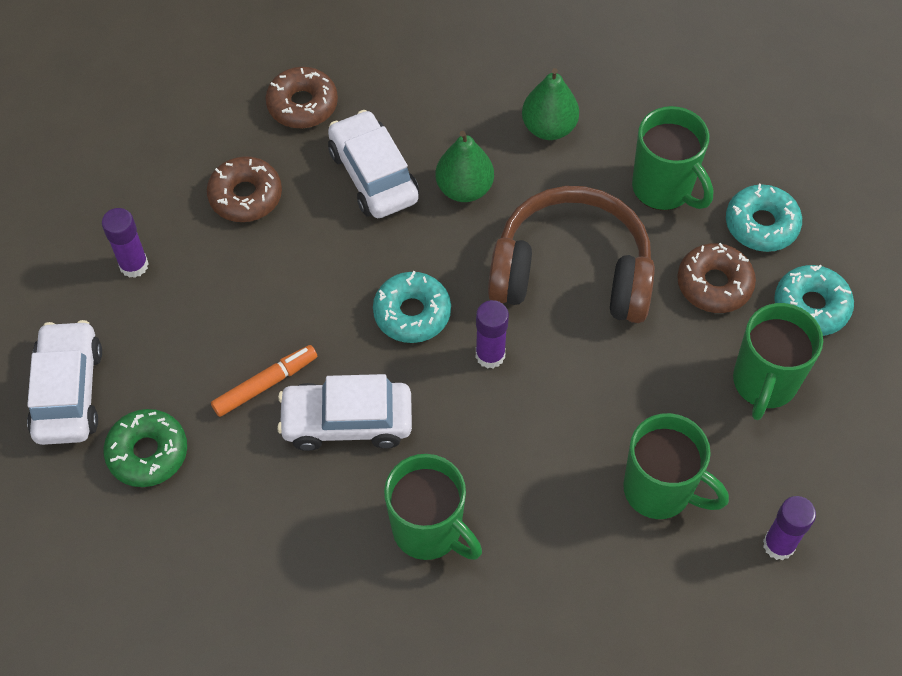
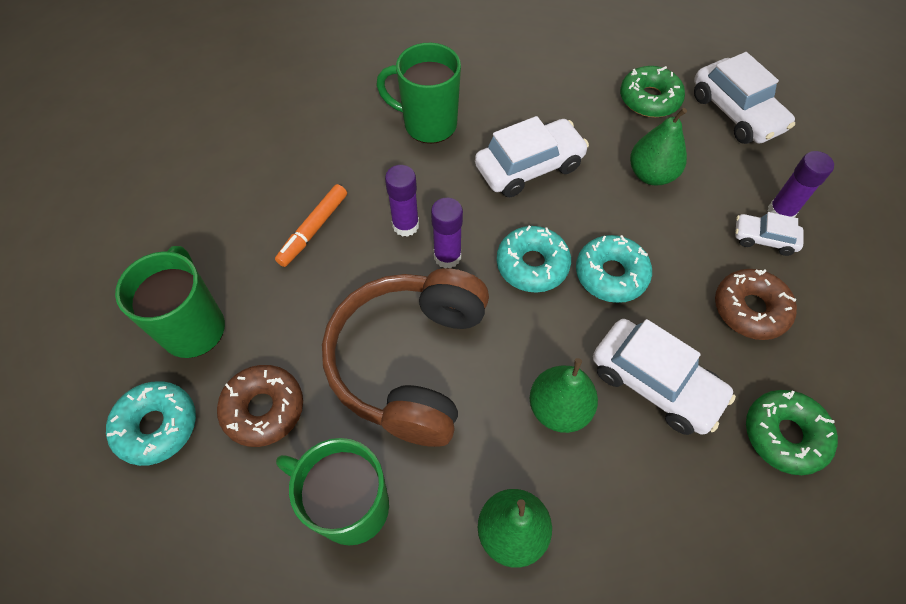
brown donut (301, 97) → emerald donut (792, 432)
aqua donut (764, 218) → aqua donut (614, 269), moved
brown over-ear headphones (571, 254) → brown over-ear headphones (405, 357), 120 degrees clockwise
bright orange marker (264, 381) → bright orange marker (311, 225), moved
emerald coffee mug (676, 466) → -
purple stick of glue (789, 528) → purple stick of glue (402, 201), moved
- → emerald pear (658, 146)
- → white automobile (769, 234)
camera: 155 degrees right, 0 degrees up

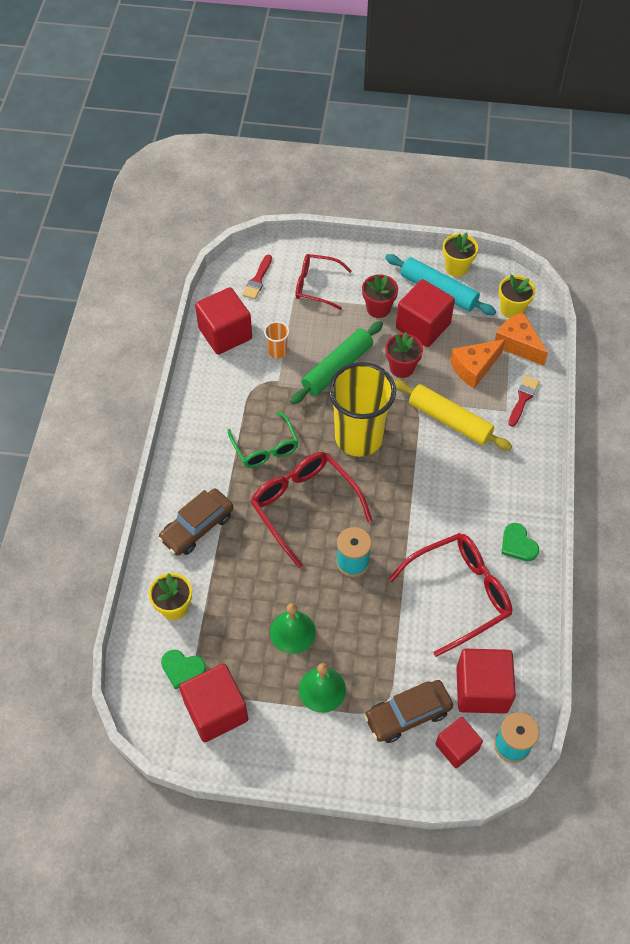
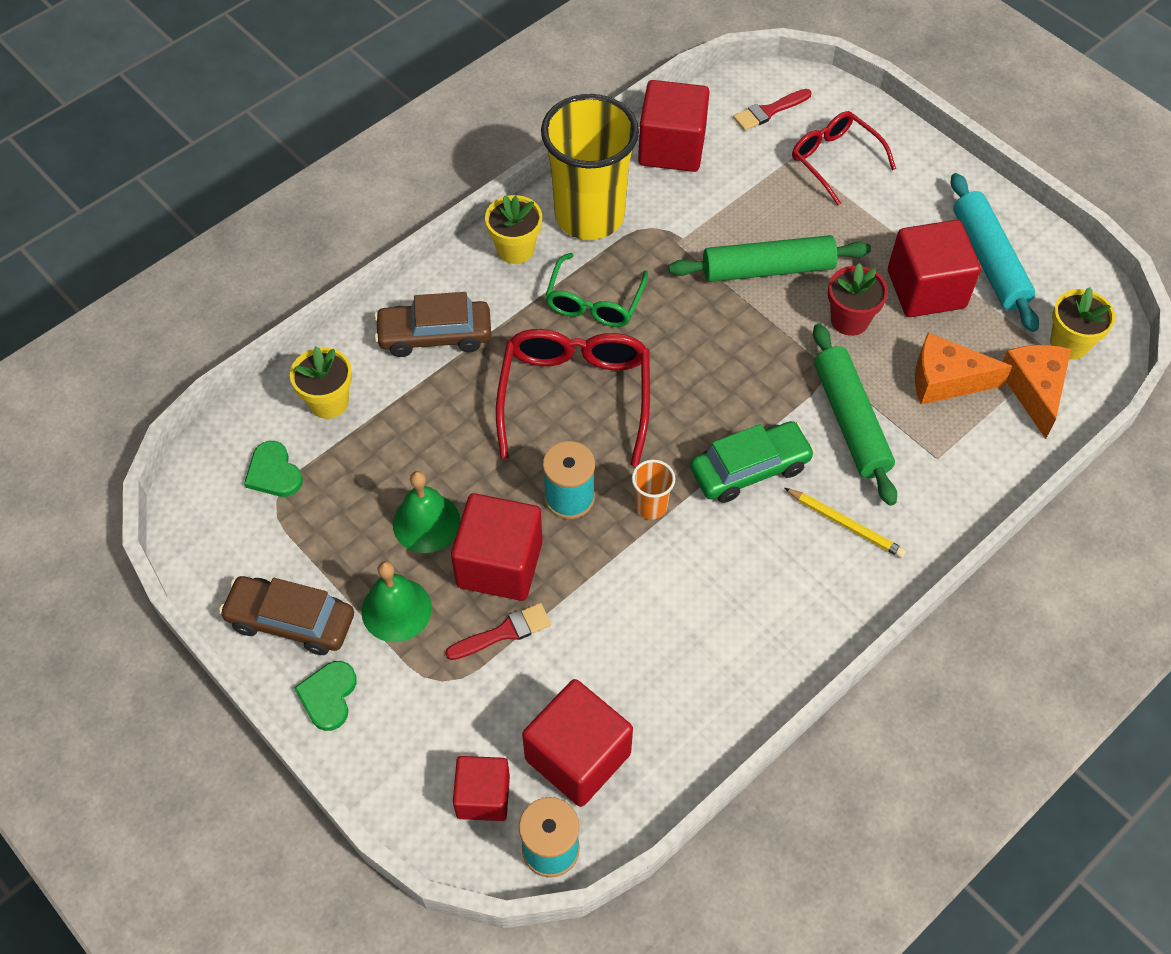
yellow plant pot (460, 254) → yellow plant pot (513, 229), moved
scarlet plant pot (380, 296) → -
bright orange tumbler (276, 340) → bright orange tumbler (653, 490), moved
yellow tumbler (362, 409) → yellow tumbler (590, 167), moved
scarlet brush (524, 401) → scarlet brush (498, 631), moved
yellow rolling pin (453, 415) → emerald rolling pin (855, 415)
emerald heart (520, 542) → emerald heart (325, 696), moved
scarlet glasses (450, 595) → -
scarlet cube (213, 702) → scarlet cube (497, 547), moved
brown automobile (408, 711) → brown automobile (286, 615), moved
- → emerald automobile (752, 462)
- → yellow lead pencil (845, 523)
camera: 40 degrees right, 0 degrees up

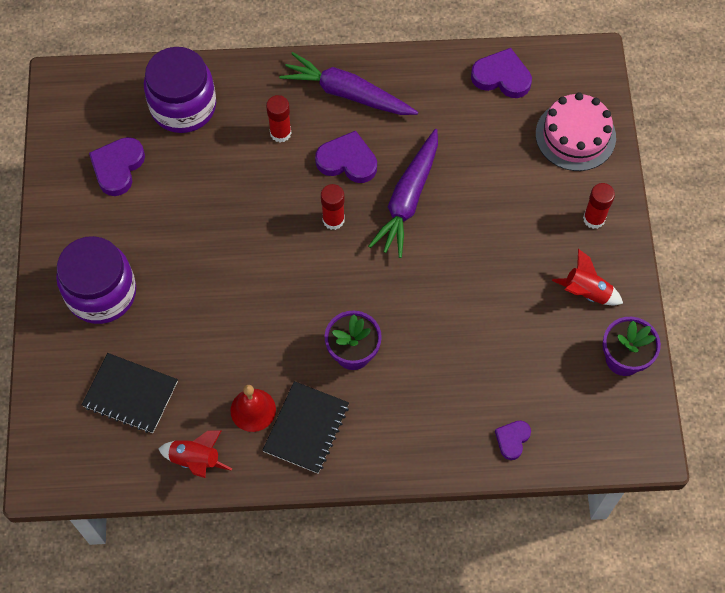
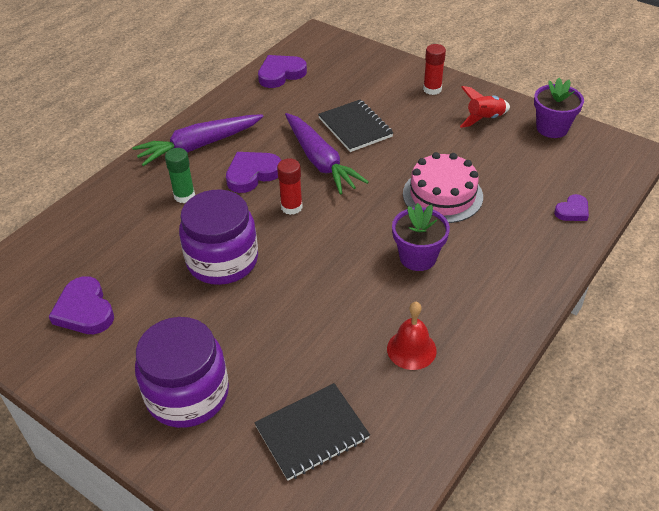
purple jar (180, 90) → purple jar (218, 237), moved
pink cake (576, 131) → pink cake (443, 187), moved
scarlet stick of glue (279, 118) → emerald stick of glue (180, 175)
black notebook (305, 427) → black notebook (355, 126), moved
purple heart (513, 440) → purple heart (571, 207), 105 degrees counterclockwise
scarlet spaceship (195, 454) → -
camera: 50 degrees left, 20 degrees down

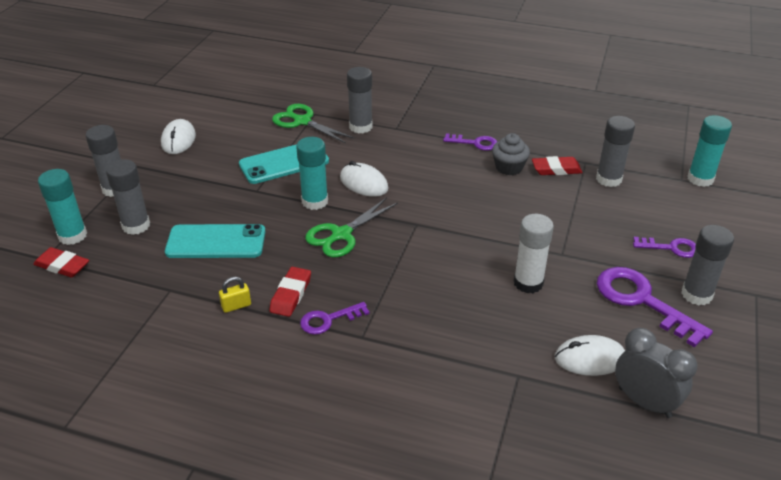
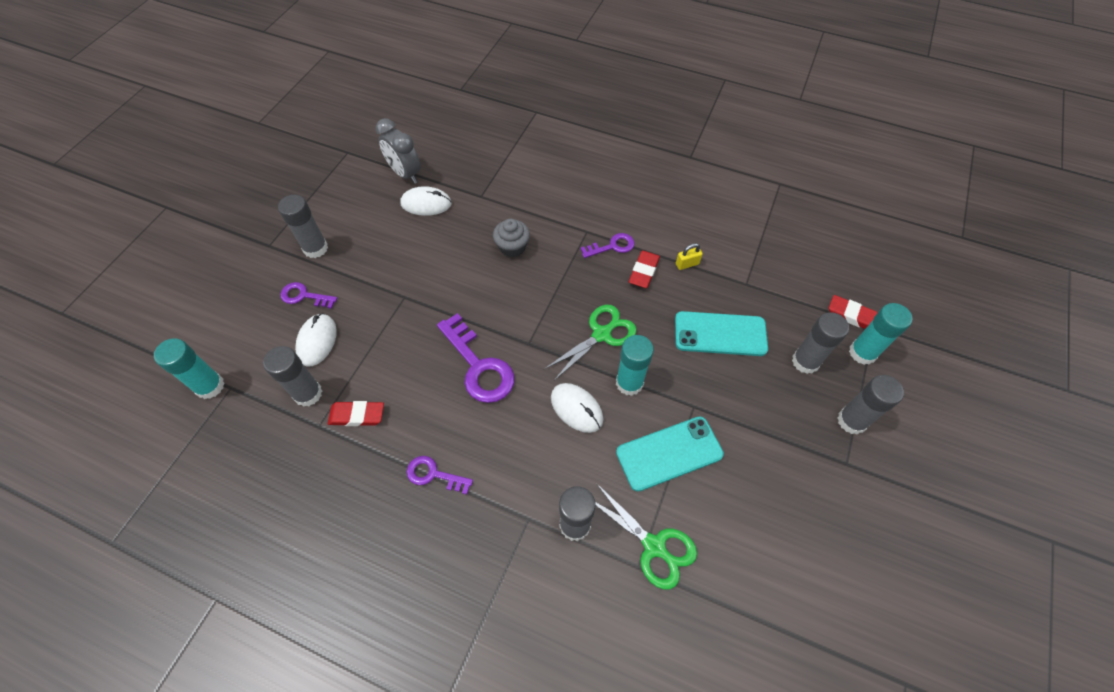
white computer mouse (178, 136) → white computer mouse (316, 340), moved
grey fairy cake (511, 154) → grey fairy cake (511, 238), moved
white stick of glue (534, 253) → -
purple latchkey (655, 307) → purple latchkey (476, 358), moved
camera: 175 degrees left, 20 degrees up

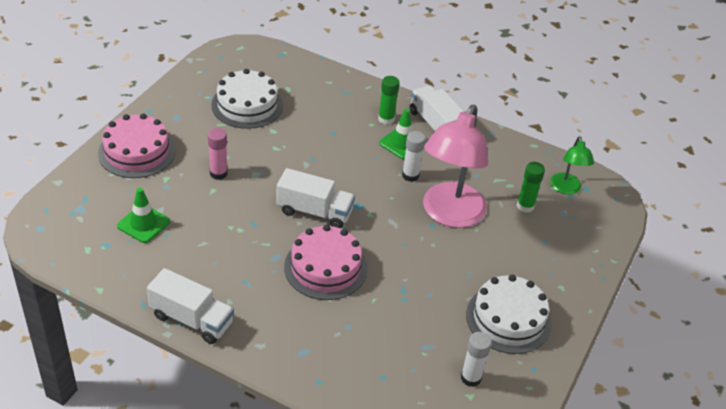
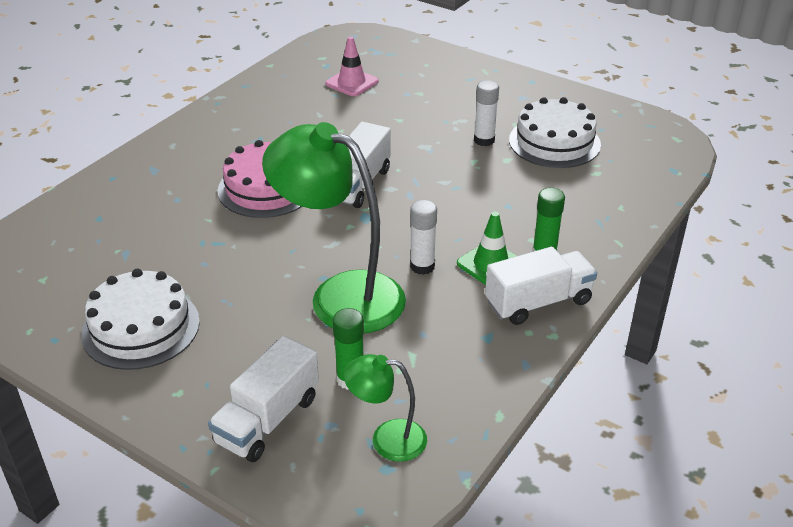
pink lamp (455, 166) → emerald lamp (334, 227)
pink cake (136, 145) → -
pink stick of glue (218, 154) → -
emerald road cone (143, 215) → pink road cone (352, 66)
white truck (190, 306) → white truck (263, 399), moved
white stick of glue (476, 359) → white stick of glue (486, 113), moved
camera: 100 degrees right, 5 degrees down

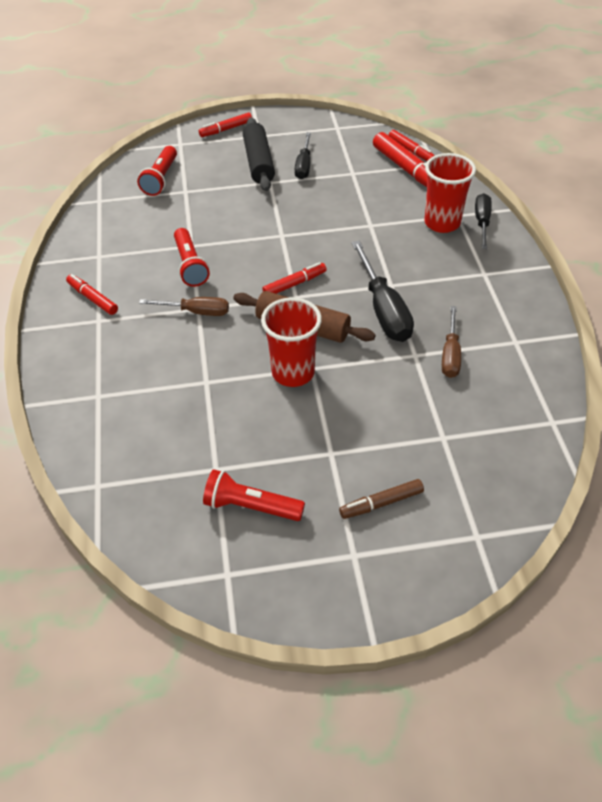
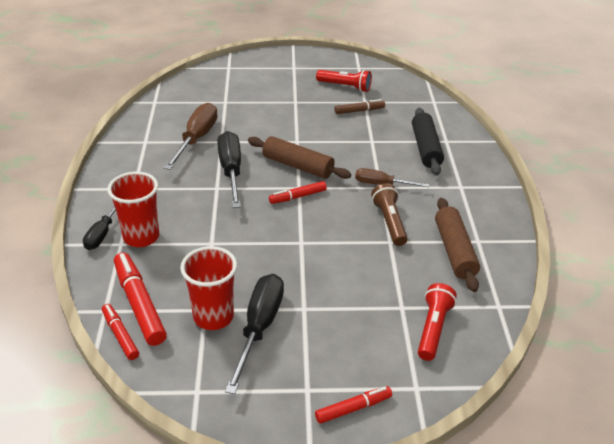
black rolling pin (259, 154) → black rolling pin (428, 141), moved
black screwdriver (302, 155) → black screwdriver (254, 334), x1.61
scarlet torch (192, 257) → brown torch (389, 214)
scarlet marker (92, 294) → -
scarlet tumbler (291, 342) → scarlet tumbler (208, 288), moved
brown screwdriver (451, 342) → brown screwdriver (191, 136), x1.61
brown marker (381, 499) → brown marker (360, 106), moved
- → brown rolling pin (457, 245)
camera: 175 degrees left, 10 degrees down

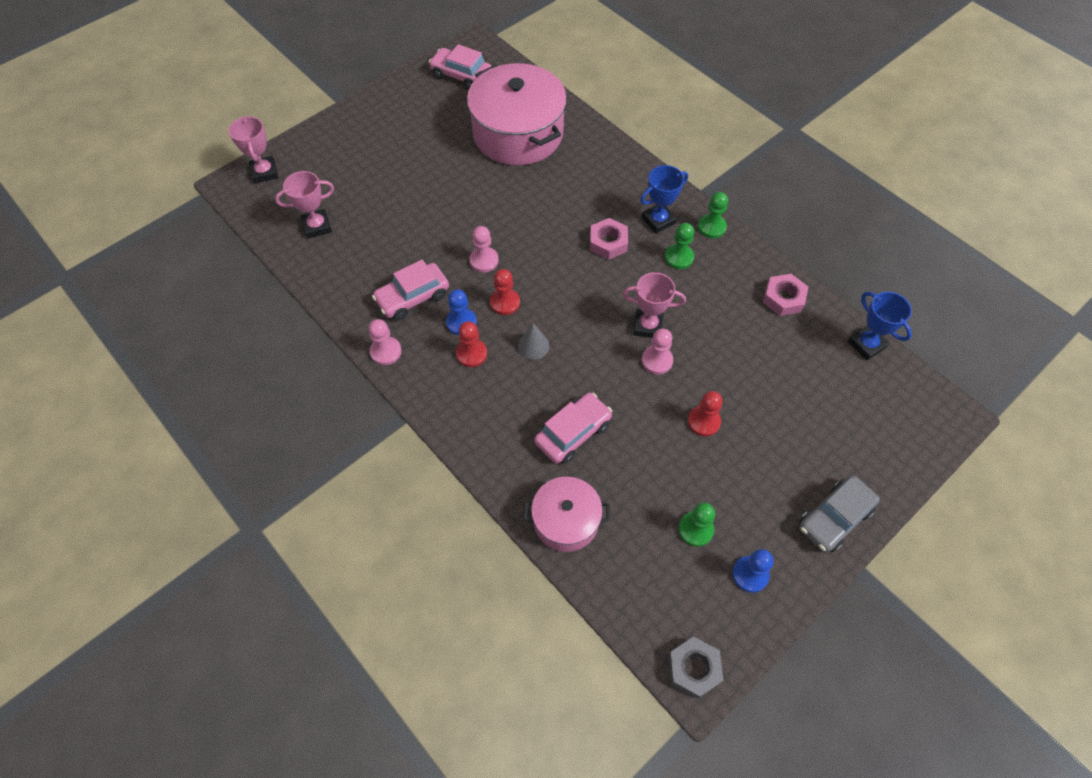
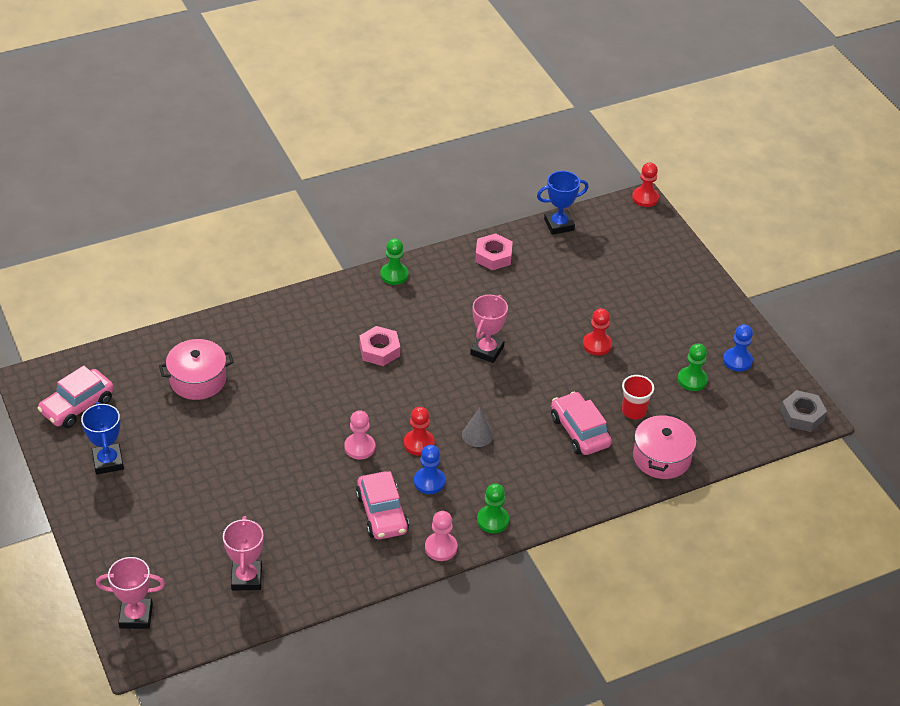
pink pot (517, 114) → pink pot (196, 369), x0.55
royal blue trophy (664, 199) → royal blue trophy (102, 438), moved
emerald chess pawn (679, 246) → emerald chess pawn (493, 508), moved
scarlet chess pawn (471, 344) → scarlet chess pawn (645, 184), moved
pink chess pawn (657, 351) → -
grey automobile (839, 514) → -
- → scarlet tumbler (638, 397)
camera: 75 degrees left, 15 degrees down

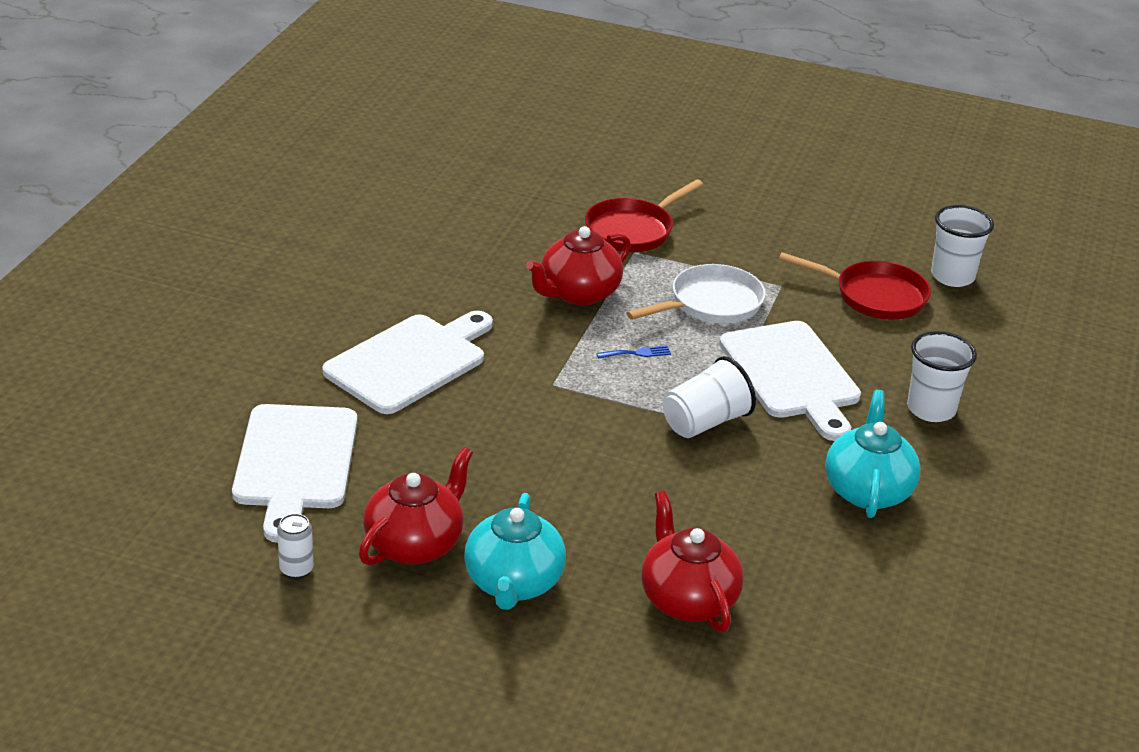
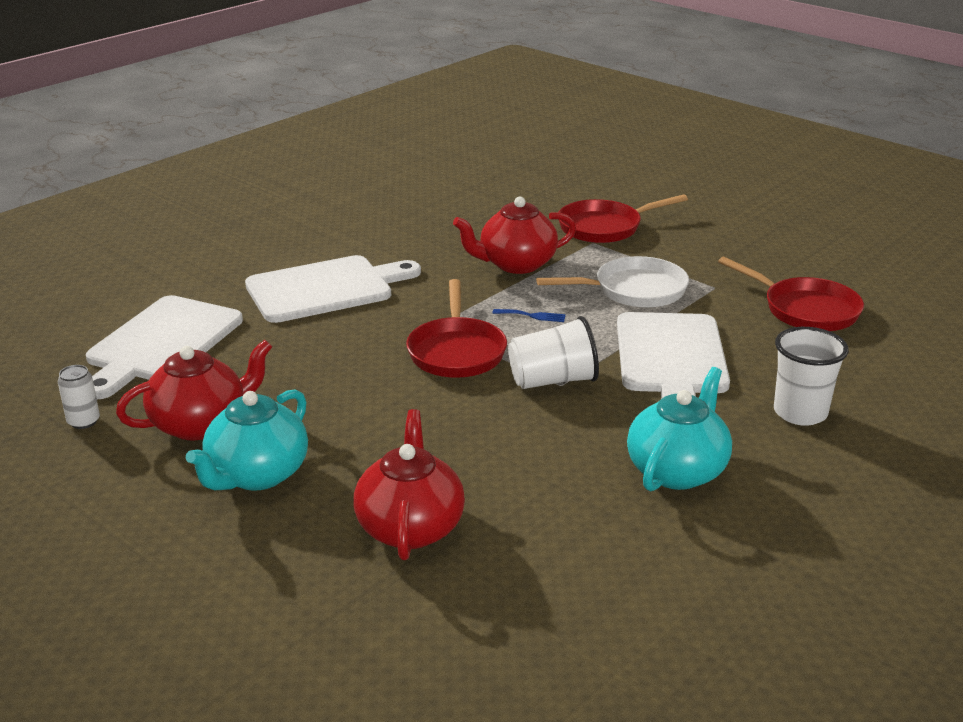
white tumbler (962, 246) → -
- → scarlet frying pan (456, 328)
camera: 25 degrees right, 5 degrees down

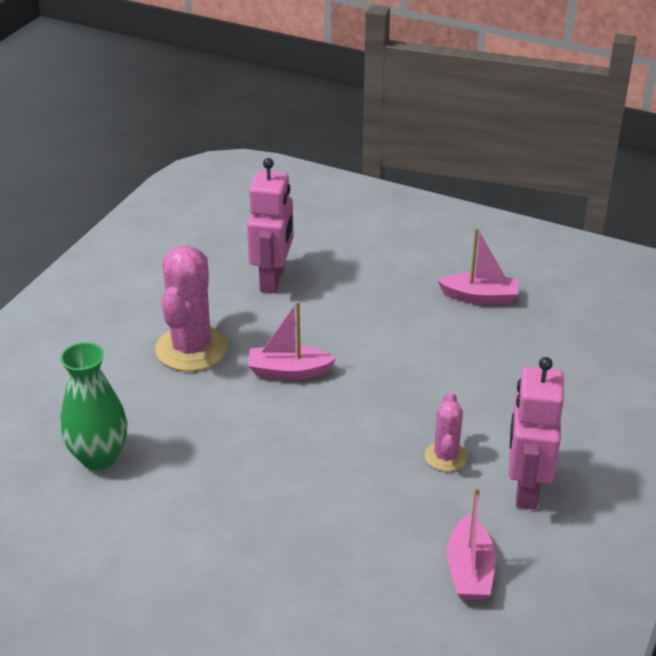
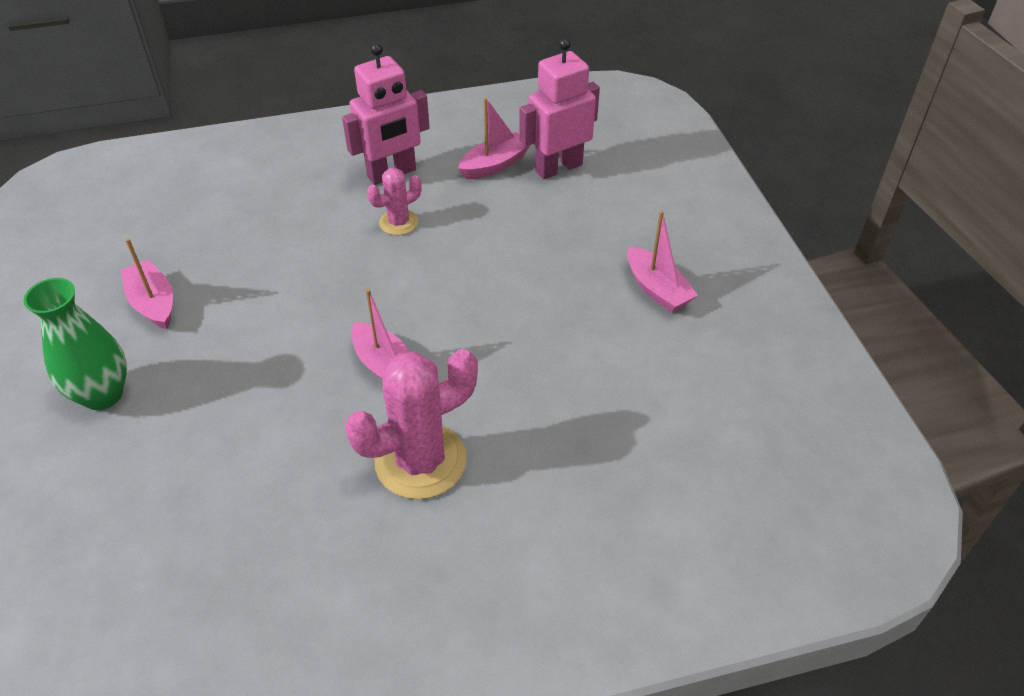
pink robot figure (270, 225) → pink robot figure (559, 108), moved
emerald vase (94, 406) → emerald vase (75, 344), moved
- → pink boat (662, 261)
camera: 130 degrees left, 10 degrees up

